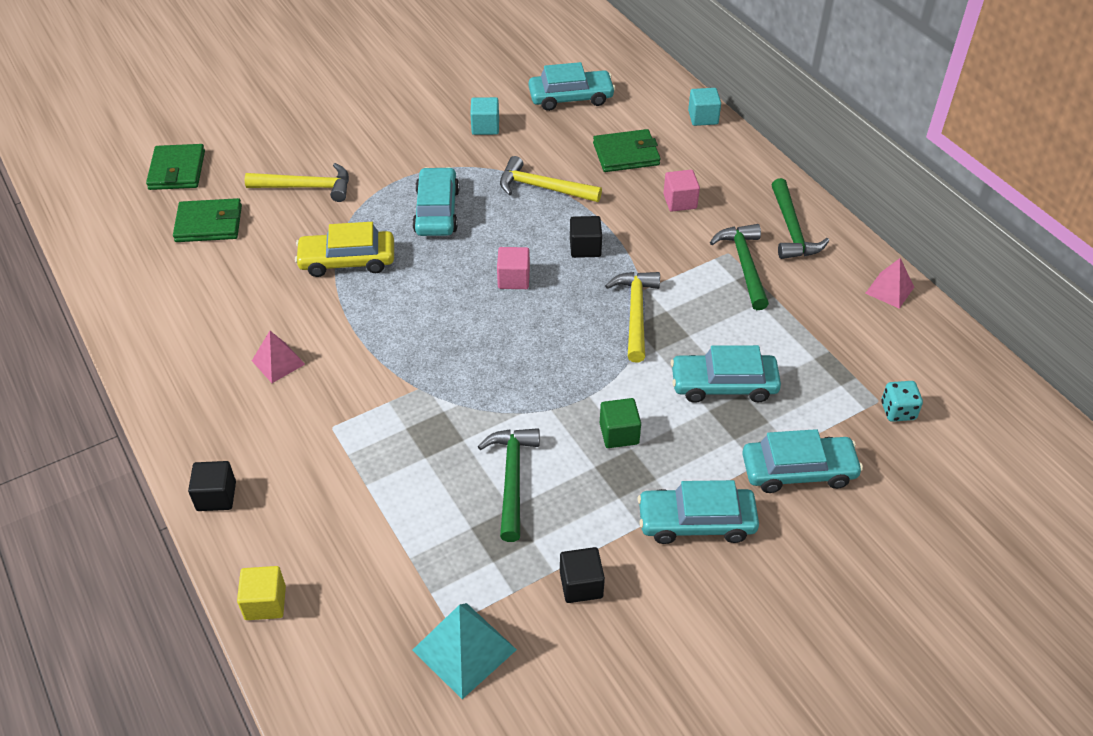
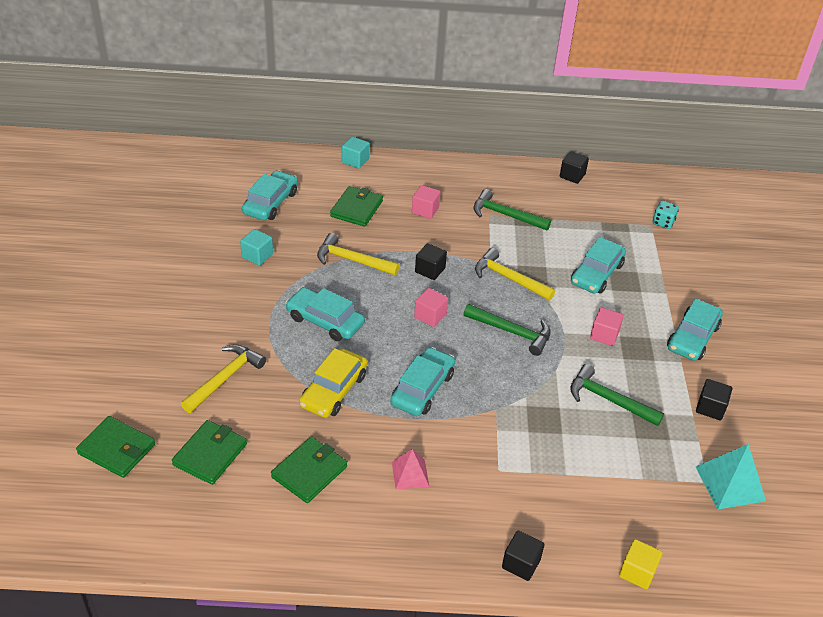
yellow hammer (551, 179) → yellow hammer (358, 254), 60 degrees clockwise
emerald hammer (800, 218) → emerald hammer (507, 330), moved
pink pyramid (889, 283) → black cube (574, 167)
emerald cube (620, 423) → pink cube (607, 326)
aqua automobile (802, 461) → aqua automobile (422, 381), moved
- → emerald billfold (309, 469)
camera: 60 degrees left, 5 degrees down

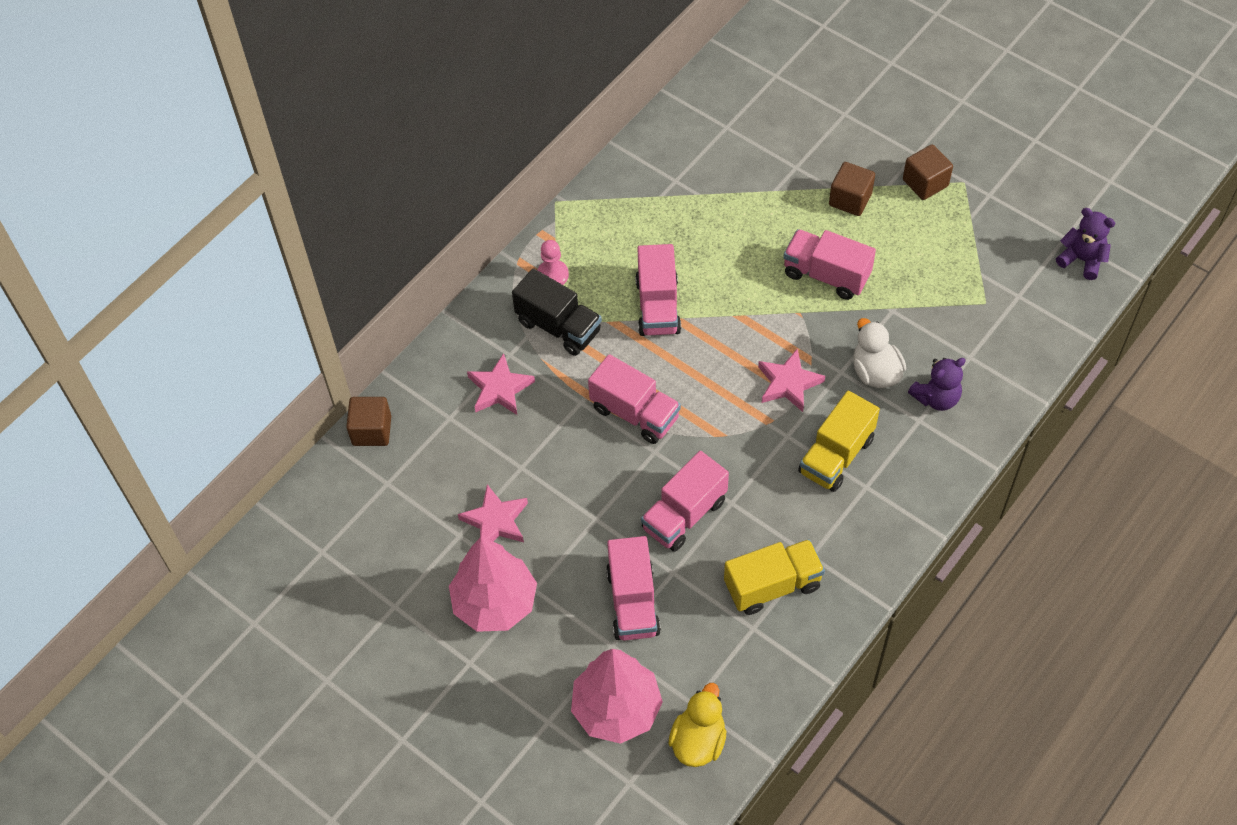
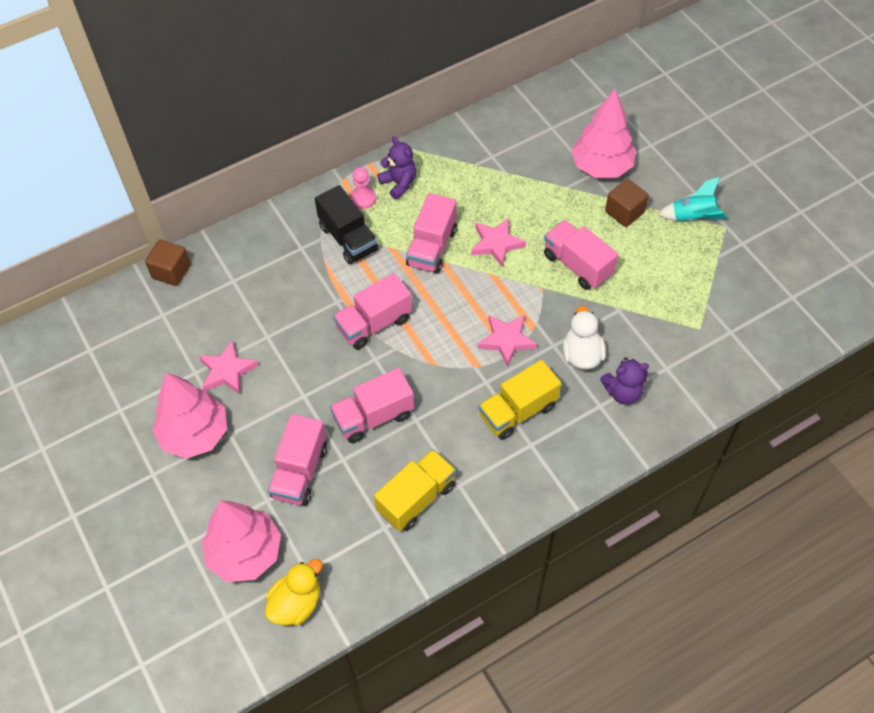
brown cube (928, 172) → aqua spaceship (693, 199)
purple teddy (1085, 244) → purple teddy (397, 168), moved
pink star (501, 384) → pink star (498, 242), moved
pink truck (634, 399) → pink truck (372, 311), 90 degrees clockwise
yellow truck (774, 577) → yellow truck (415, 490), 45 degrees counterclockwise
- → pink fir tree (603, 133)
camera: 20 degrees right, 0 degrees up

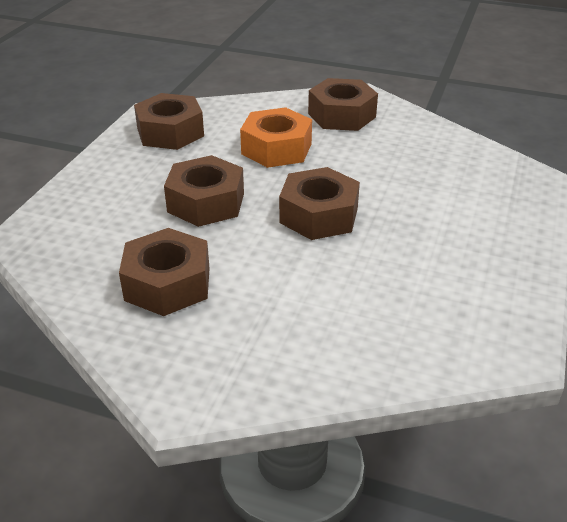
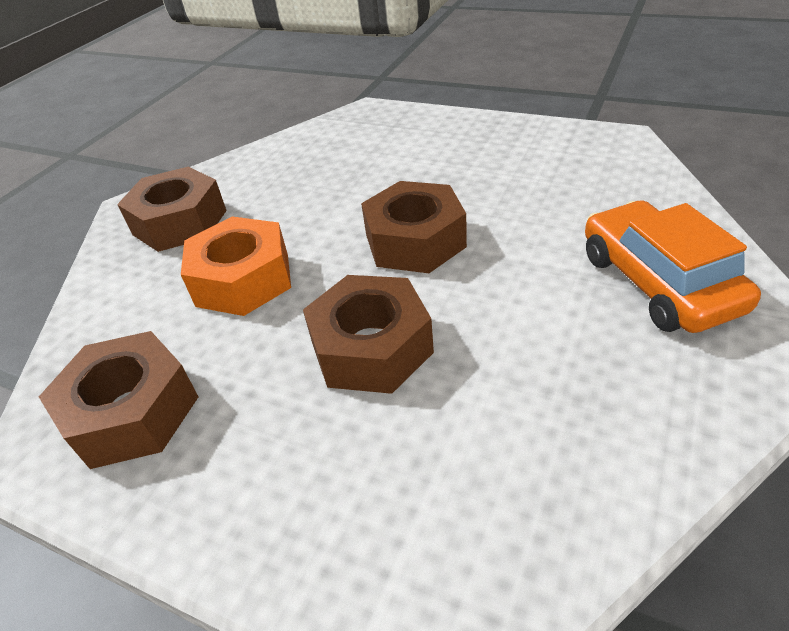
brown hexagon nut (164, 272) → -
- → bright orange automobile (673, 267)
camera: 80 degrees left, 5 degrees up

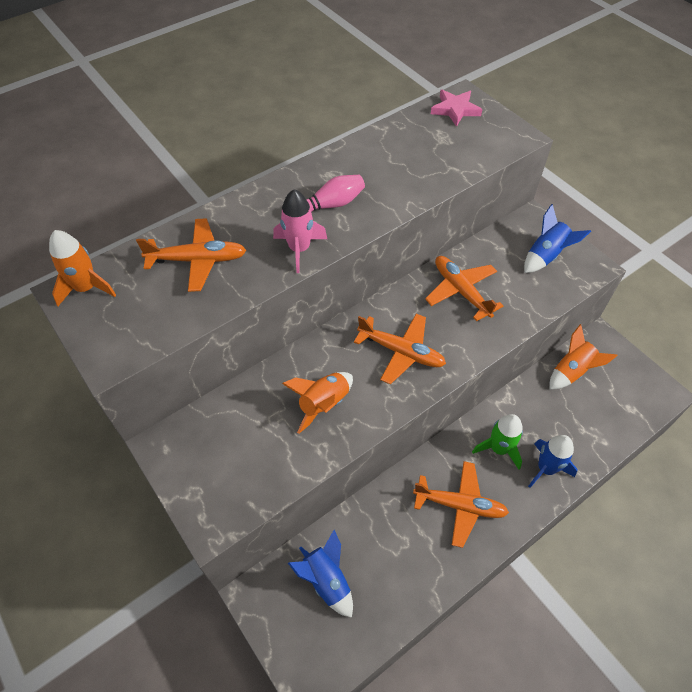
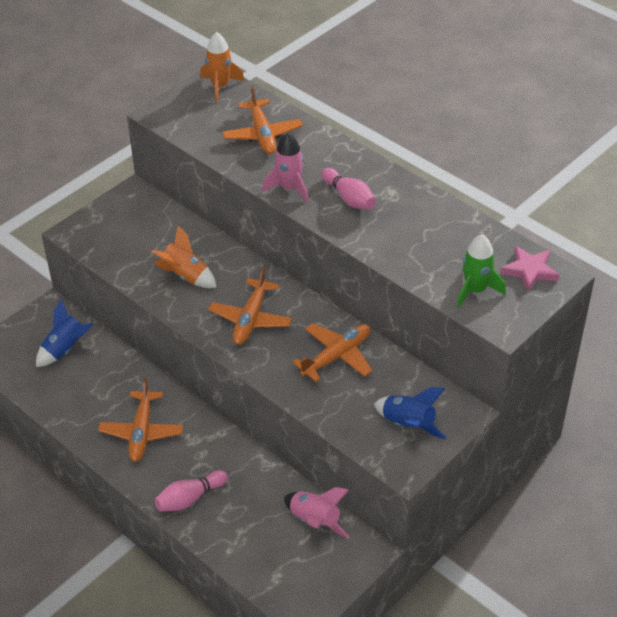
bright orange spaceship (583, 357) → pink spaceship (316, 513)
emerald spaceship (497, 442) → emerald spaceship (481, 271), moved
royal blue spaceship (552, 461) → pink skittle (191, 490)
camera: 80 degrees right, 10 degrees down

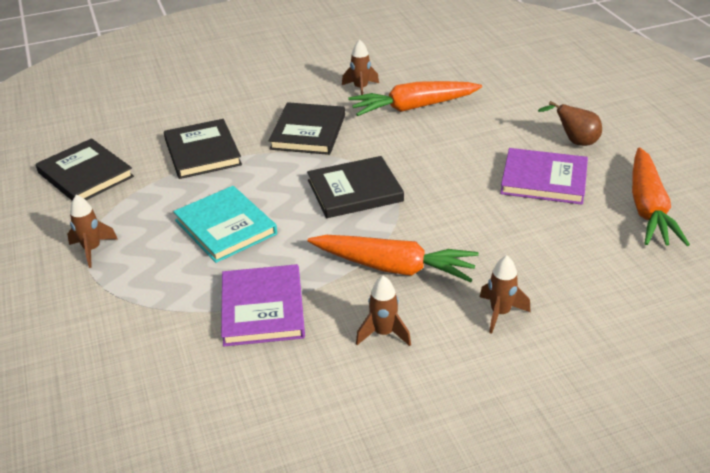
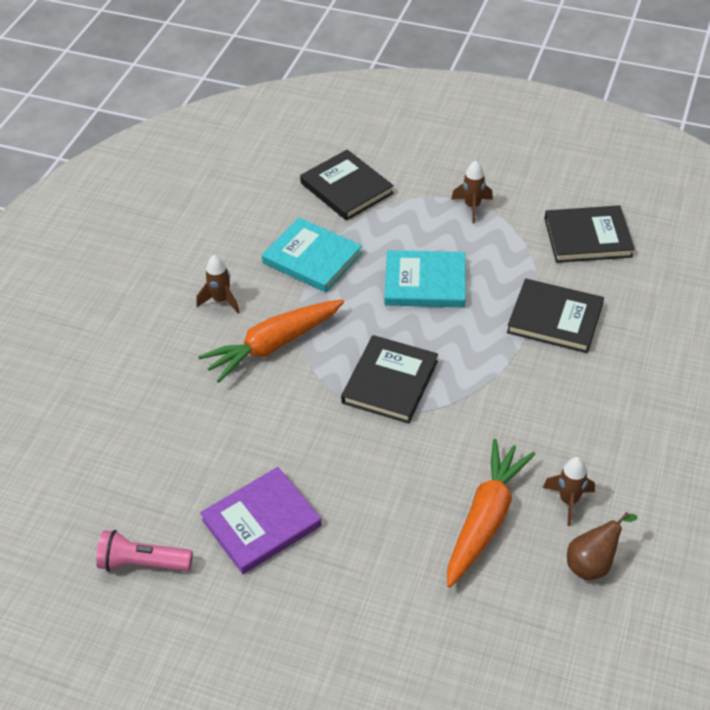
brown pear (570, 123) → brown pear (602, 546), moved
black book (307, 128) → black book (347, 185), moved
bright orange carrot (661, 196) → pink torch (144, 550)
brown spaceship (505, 294) → -
purple book (263, 305) → aqua book (312, 255)
camera: 130 degrees right, 10 degrees up

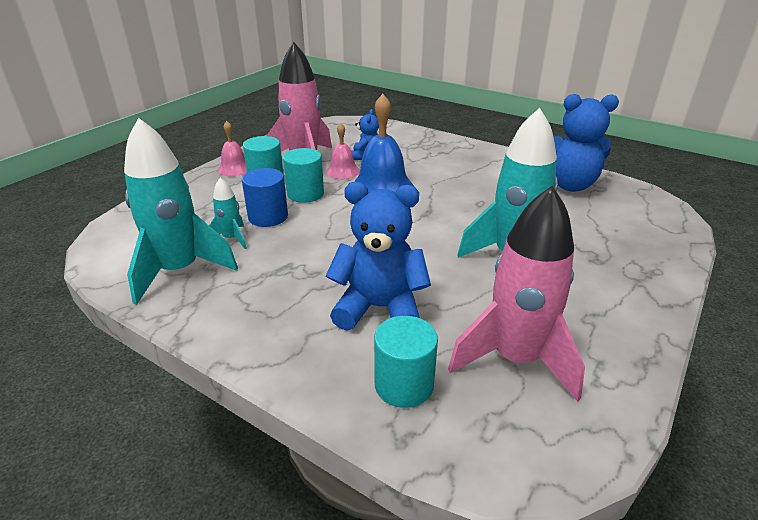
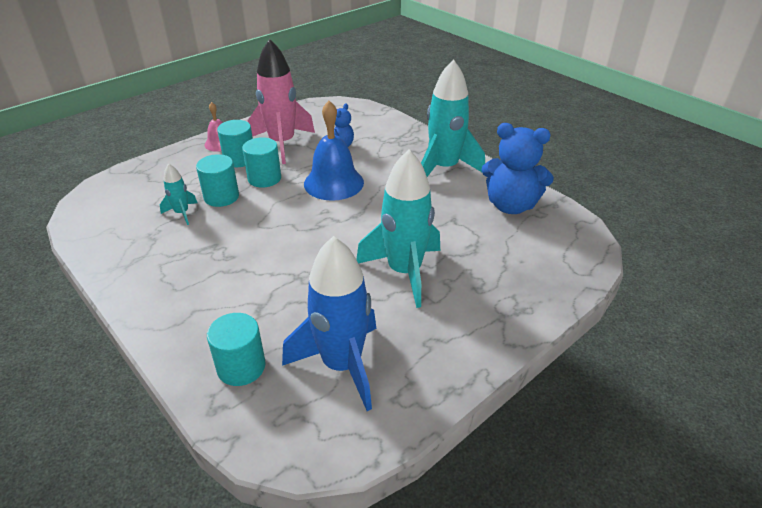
aqua spaceship (181, 211) → aqua spaceship (453, 118), moved
pink hand bell (343, 151) → -
royal blue solid cylinder (265, 197) → aqua solid cylinder (217, 180)
royal blue teddy (378, 256) → -
pink spaceship (516, 294) → royal blue spaceship (329, 323)
camera: 15 degrees right, 5 degrees up

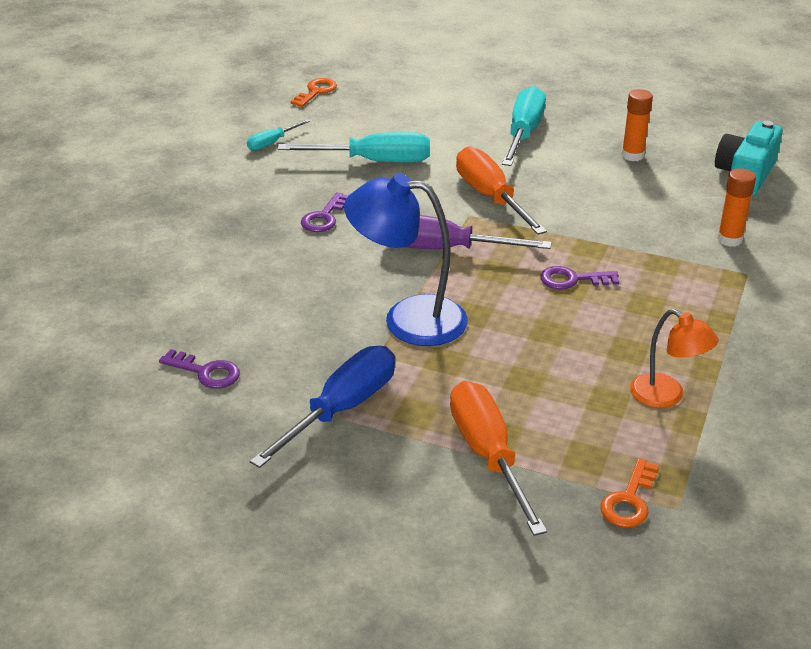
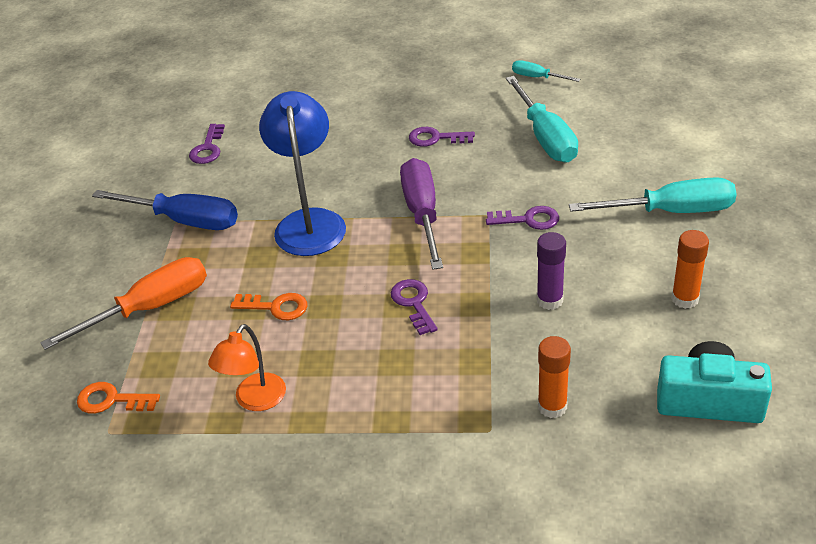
bright orange latchkey (313, 92) → bright orange latchkey (268, 306), moved
bright orange screwdriver (501, 190) → purple latchkey (522, 218)
- → purple stick of glue (551, 271)
camera: 75 degrees right, 5 degrees up

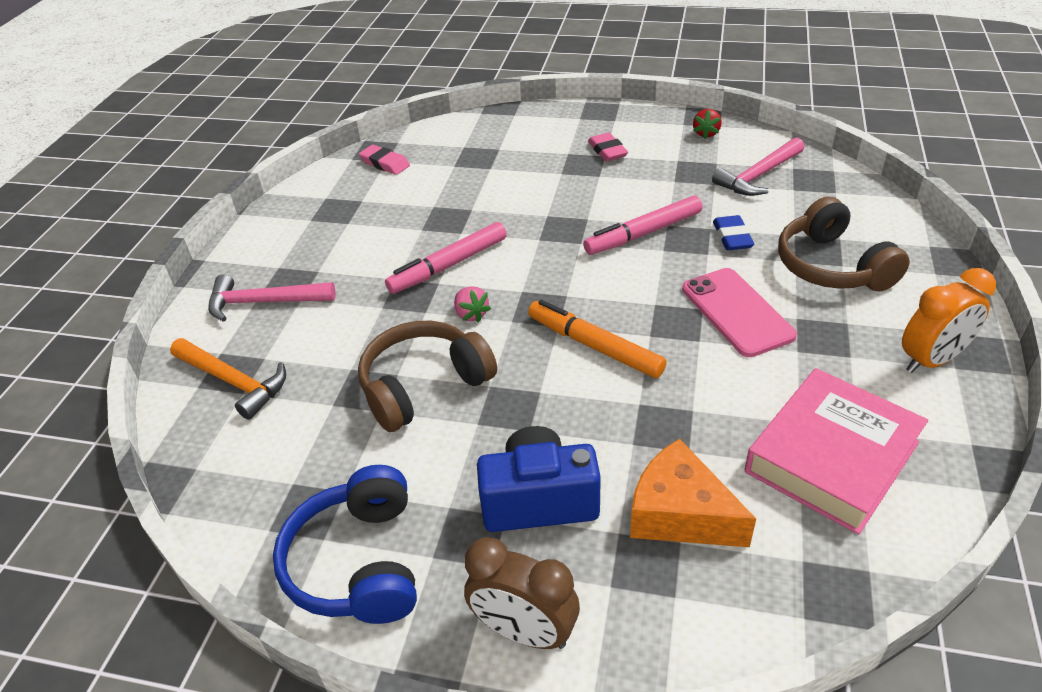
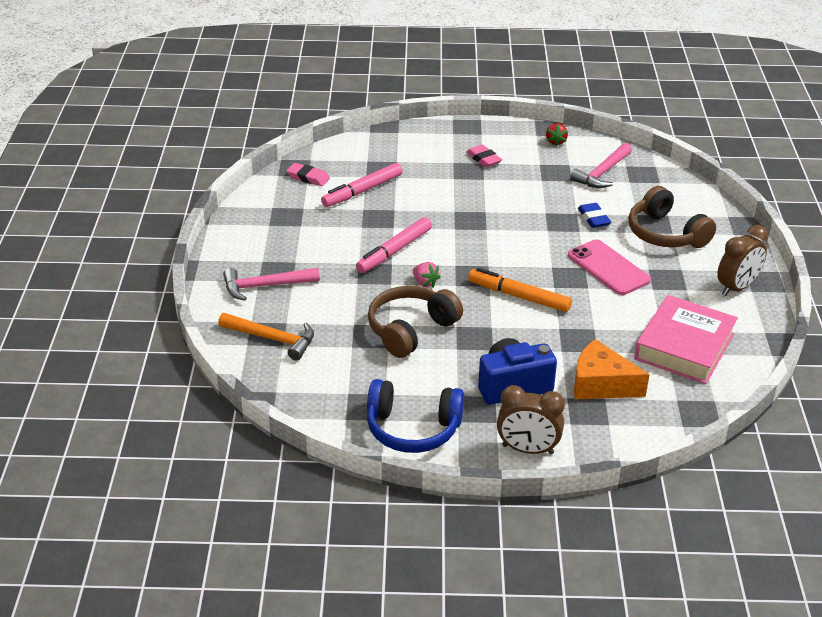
pink marker (643, 225) → pink marker (362, 185), moved
bright orange bedside clock (949, 320) → brown bedside clock (742, 260)
royal blue over-ear headphones (345, 544) → royal blue over-ear headphones (415, 416), 60 degrees counterclockwise
camera: 15 degrees left, 5 degrees down

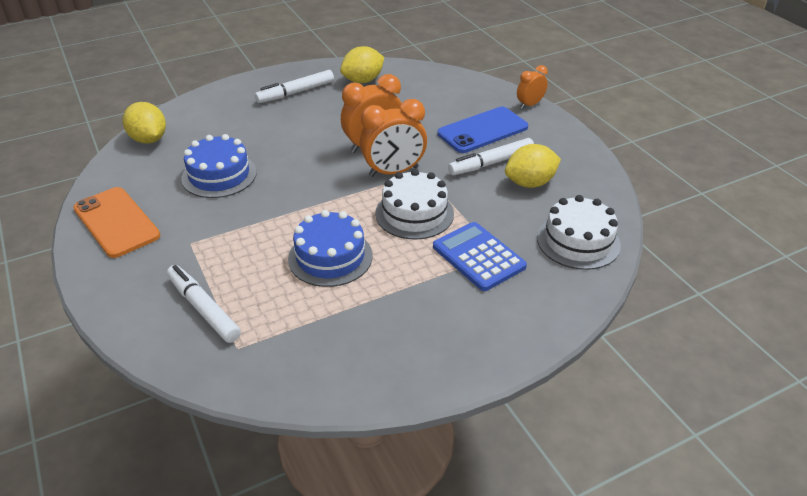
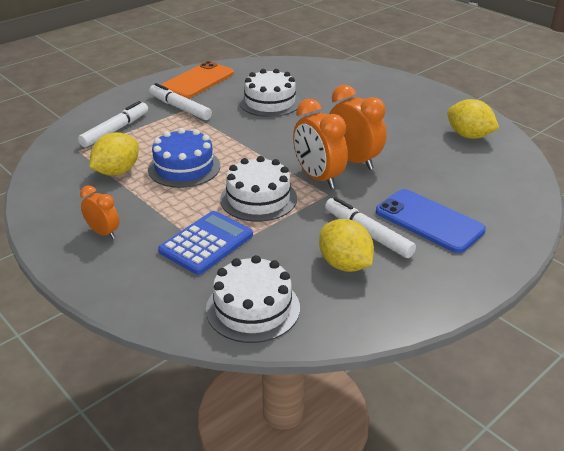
bright orange bedside clock (532, 87) → bright orange bedside clock (99, 212), moved
white marker (294, 86) → white marker (180, 101), moved
yellow citrus fruit (144, 123) → yellow citrus fruit (114, 154), moved
royal blue cake (219, 166) → white cake (270, 93)
camera: 75 degrees right, 5 degrees down

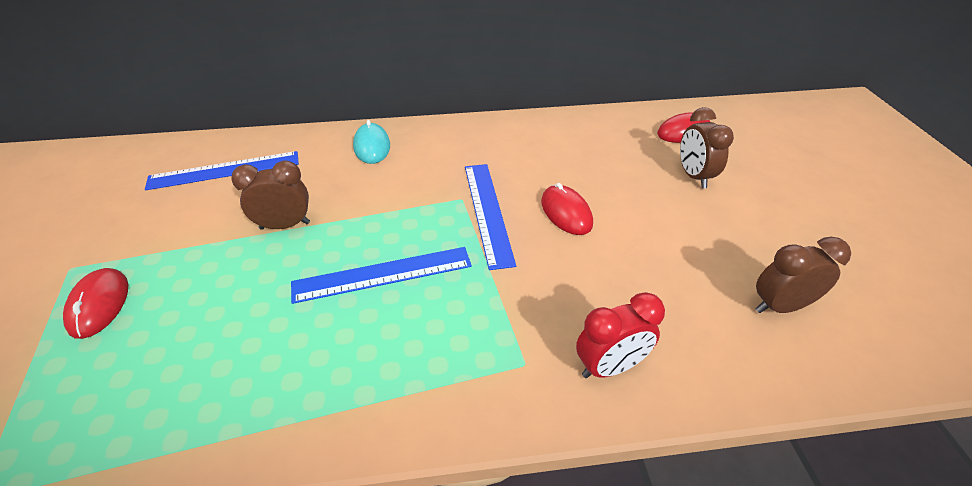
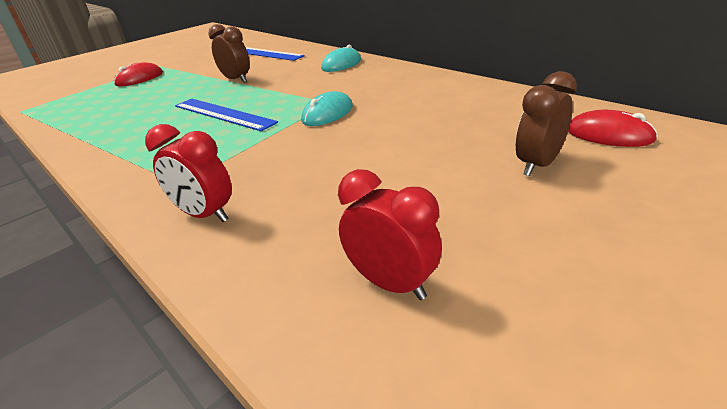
royal blue straightedge (490, 217) → aqua computer mouse (327, 108)
scarlet computer mouse (567, 209) → -
brown bedside clock (803, 275) → scarlet bedside clock (390, 234)
camera: 55 degrees right, 10 degrees down

